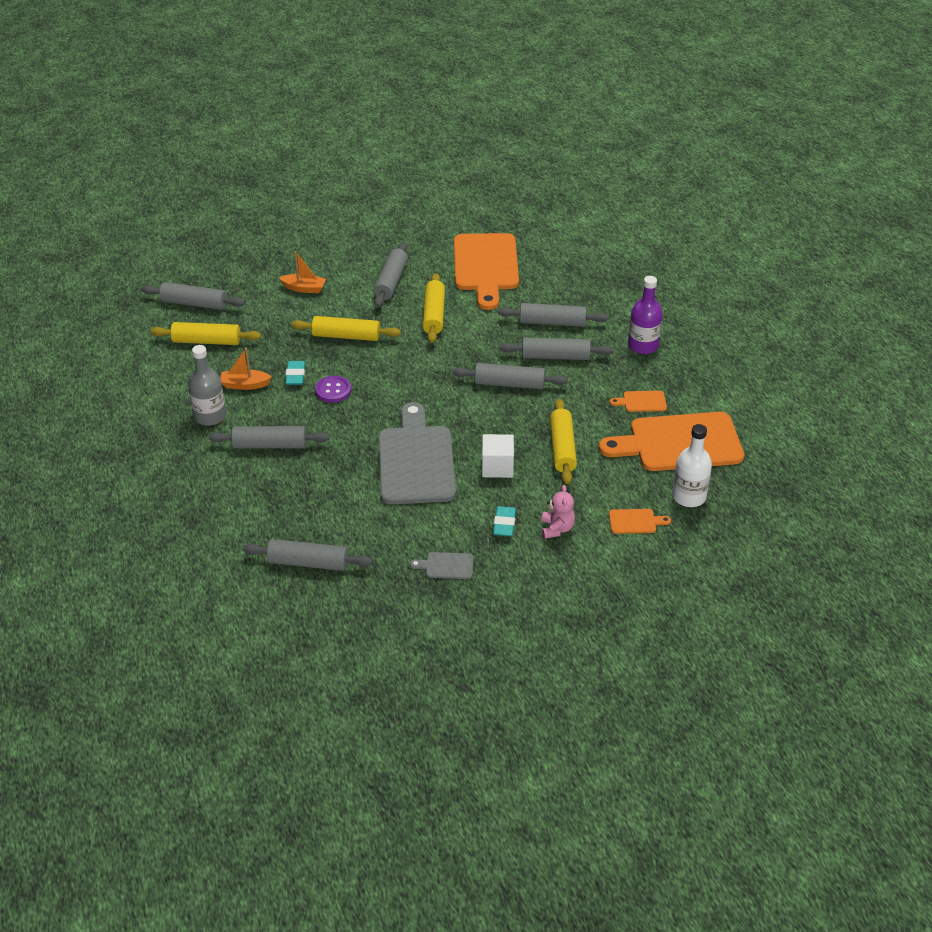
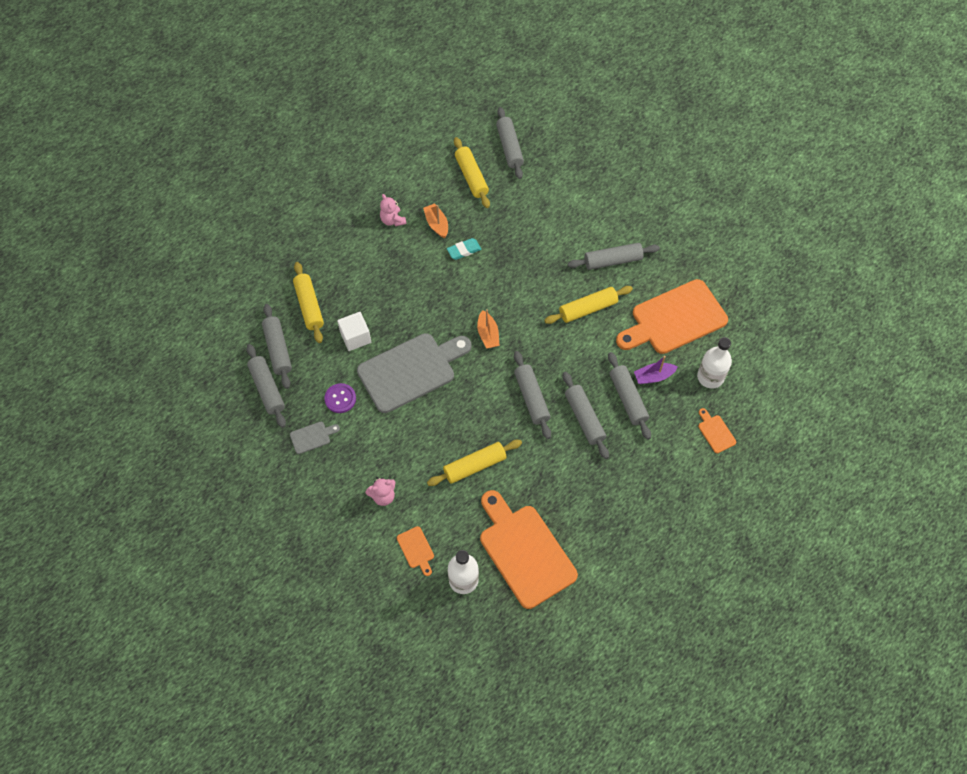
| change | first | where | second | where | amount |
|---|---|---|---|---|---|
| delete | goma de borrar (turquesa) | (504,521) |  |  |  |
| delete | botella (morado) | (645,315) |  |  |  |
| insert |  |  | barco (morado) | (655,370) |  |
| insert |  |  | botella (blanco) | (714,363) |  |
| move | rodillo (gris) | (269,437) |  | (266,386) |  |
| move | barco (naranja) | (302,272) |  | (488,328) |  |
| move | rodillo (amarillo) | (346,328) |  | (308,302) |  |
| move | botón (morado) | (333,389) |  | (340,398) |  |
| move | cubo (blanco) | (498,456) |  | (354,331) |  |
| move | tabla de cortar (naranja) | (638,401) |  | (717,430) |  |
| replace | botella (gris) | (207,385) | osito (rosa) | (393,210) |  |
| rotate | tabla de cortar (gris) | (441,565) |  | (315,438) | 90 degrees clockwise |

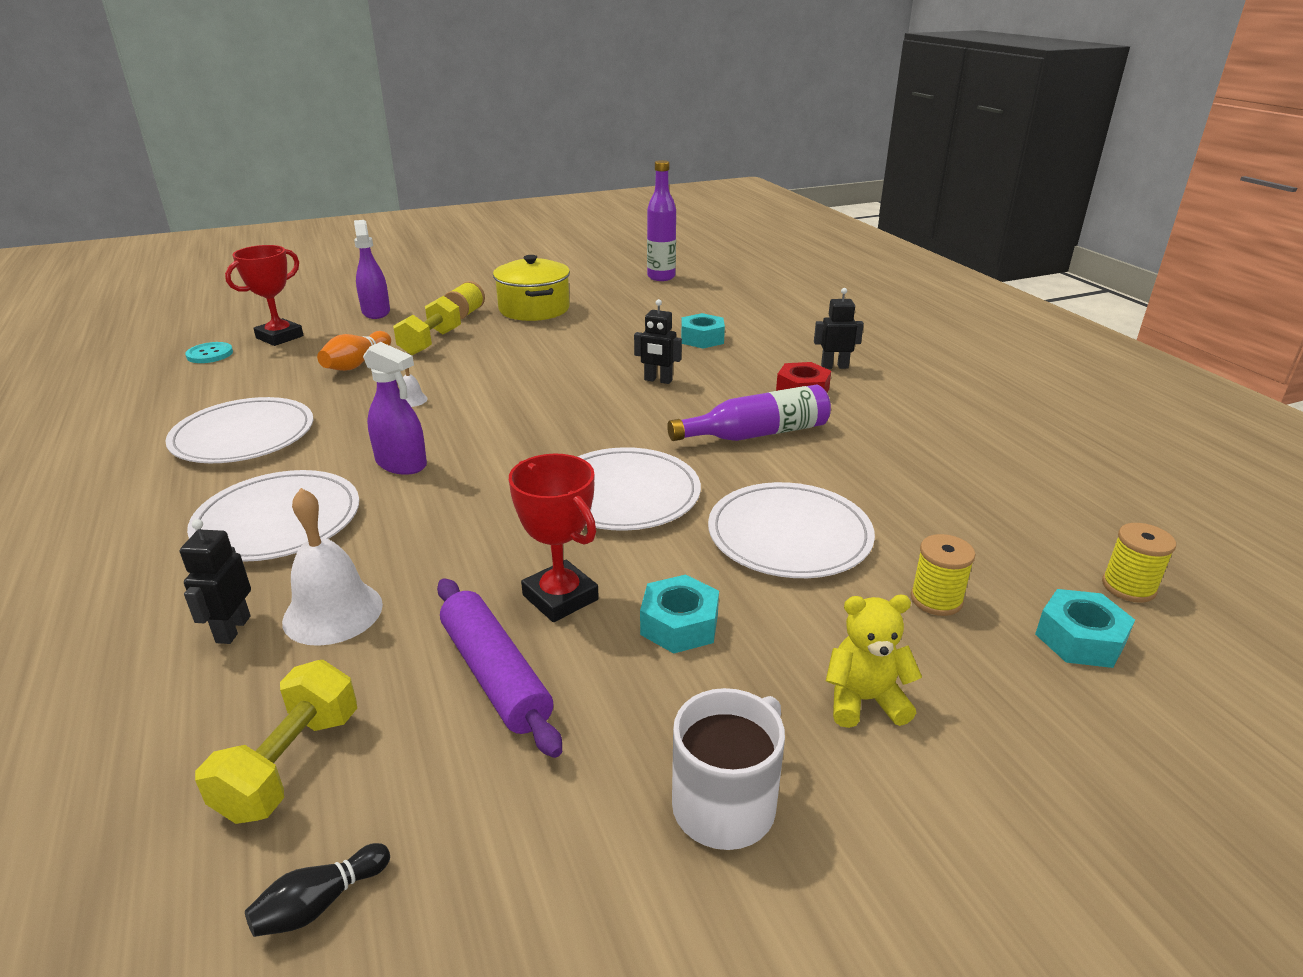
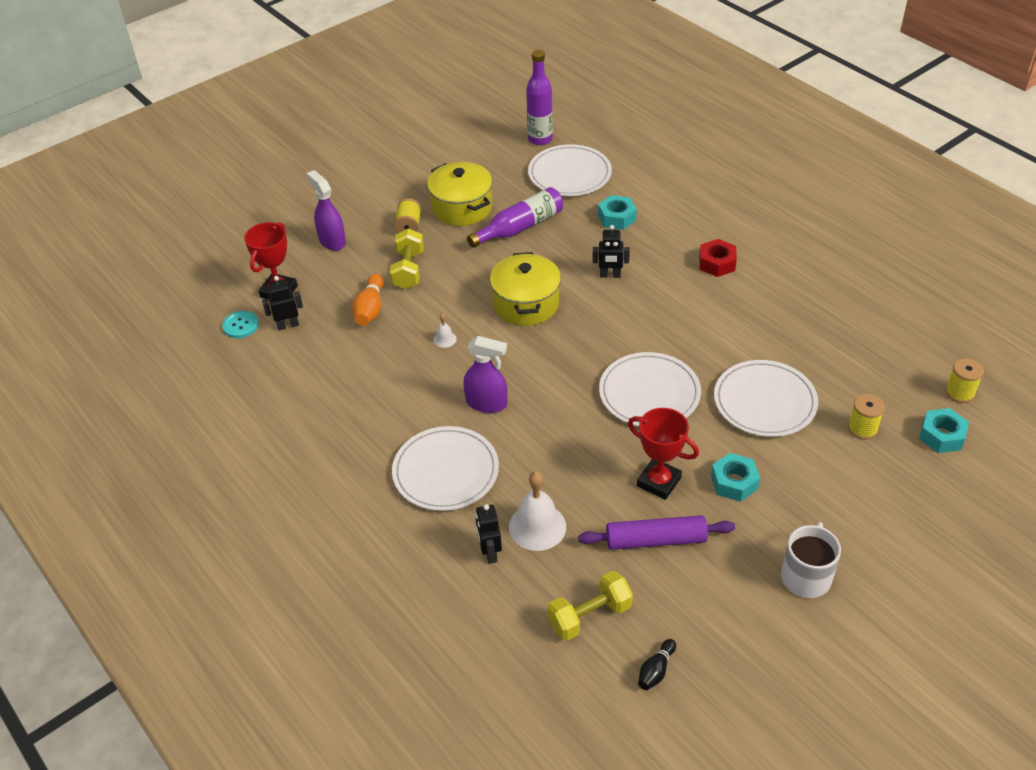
| change | first | where | second | where | amount |
|---|---|---|---|---|---|
| delete | osito (amarillo) | (874,661) |  |  |  |
| insert |  |  | olla (amarillo) | (525,289) |  |
| move | plato (blanco) | (239,430) |  | (570,170) |  |
| move | botella (morado) | (749,413) |  | (515,217) |  |
| move | robot (negro) | (839,328) |  | (282,303) |  |
| rotate | mancuerna (amarillo) | (276,742) |  | (590,606) | 60 degrees clockwise |
| rotate | rodillo (morado) | (499,668) |  | (656,532) | 45 degrees counterclockwise |

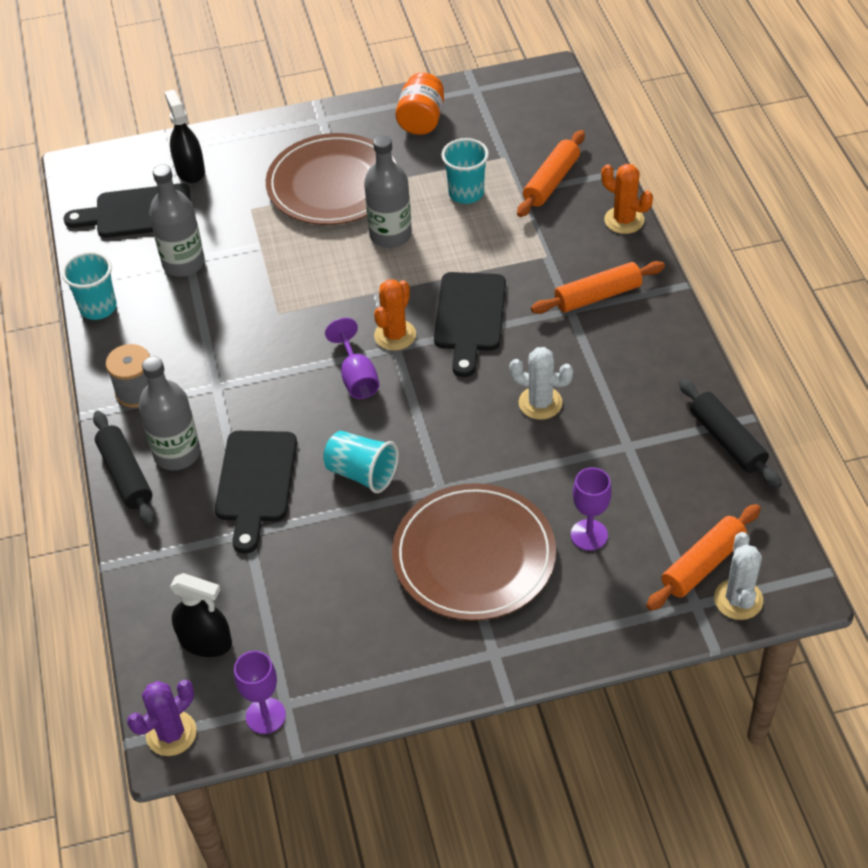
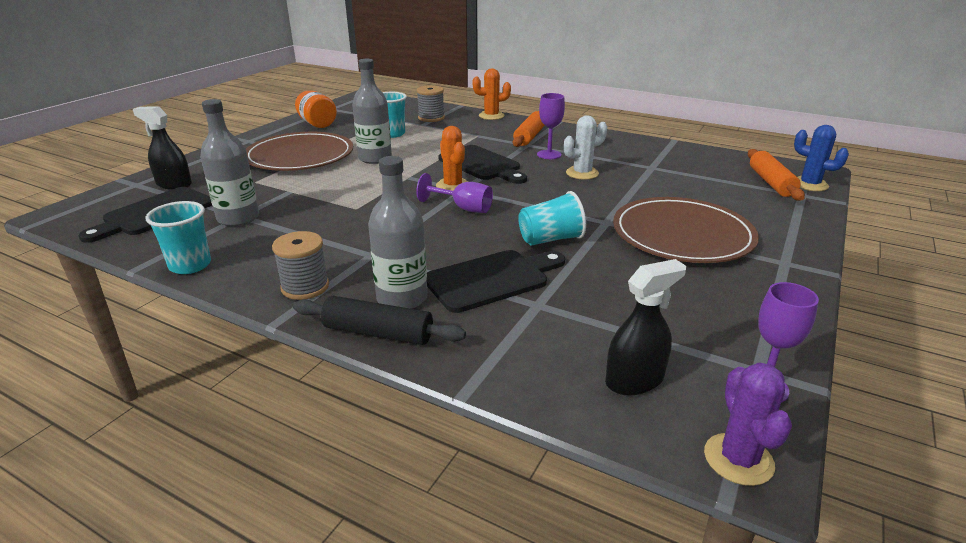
| change | first | where | second | where | amount |
|---|---|---|---|---|---|
| delete | rodillo (negro) | (730,433) |  |  |  |
| move | copa (morado) | (591,509) |  | (551,126) |  |
| replace | rodillo (naranja) | (551,173) | carrete (gris) | (431,103) |  |
| recolor | cactus (blanco) | (738,576) | cactus (azul) | (821,158) |  |
| rotate | tabla de cortar (negro) | (256,492) |  | (496,281) | 75 degrees counterclockwise |

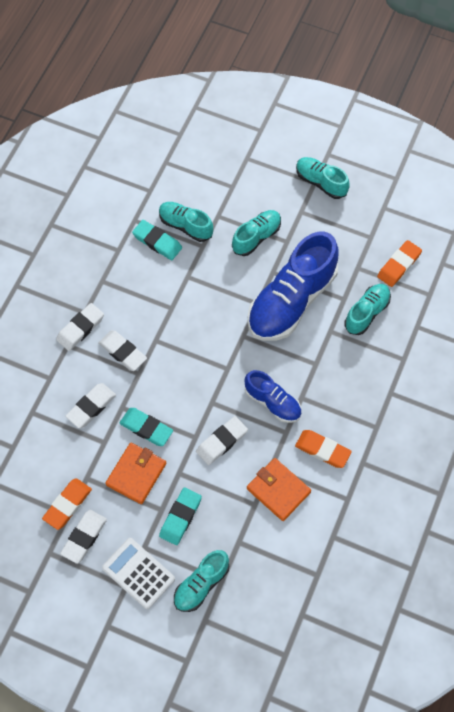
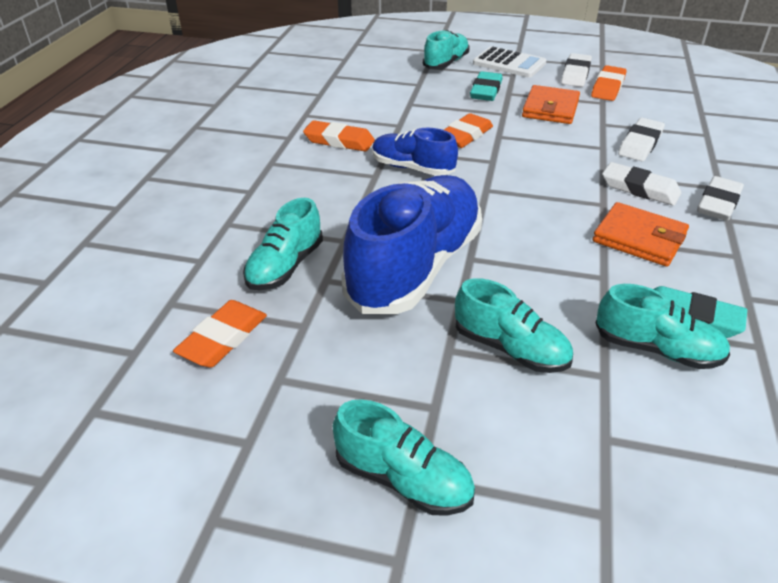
| change | first | where | second | where | amount |
|---|---|---|---|---|---|
| delete | goma de borrar (turquesa) | (146,427) |  |  |  |
| move | cartera (naranja) | (279,489) |  | (641,234) |  |
| recolor | goma de borrar (blanco) | (222,440) | goma de borrar (naranja) | (468,130) |  |
| rotate | zapato (turquesa) | (256,233) |  | (514,325) | 90 degrees counterclockwise |

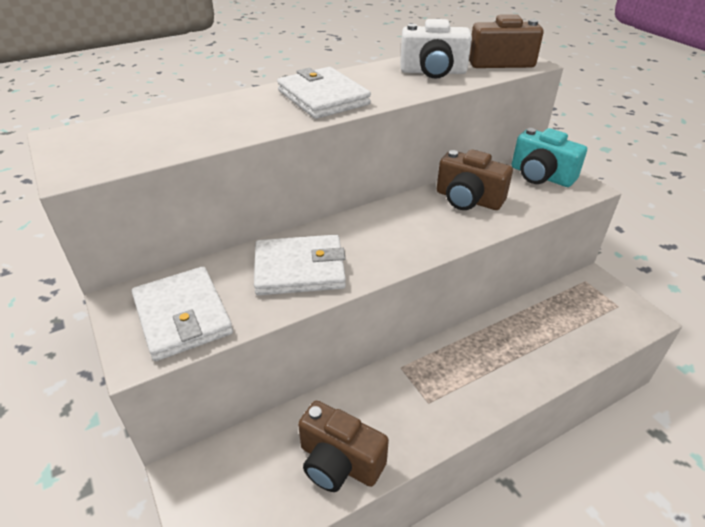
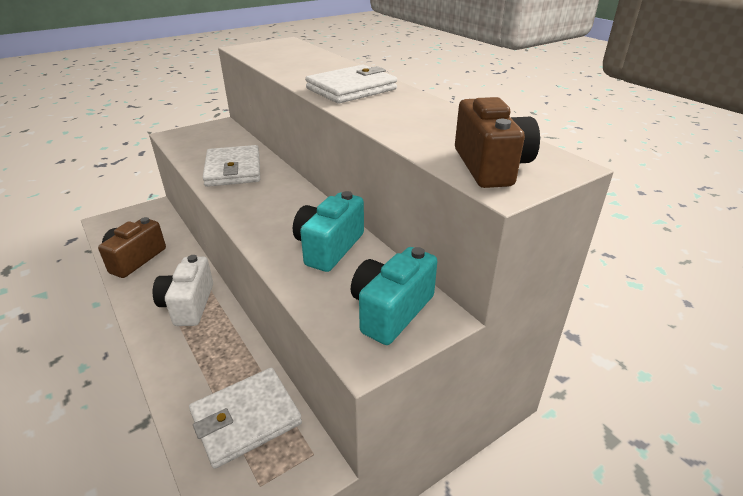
| change | first | where | second | where | amount |
|---|---|---|---|---|---|
| move | cartera (blanco) | (182,313) |  | (245,418) |  |
| move | cámara (blanco) | (436,49) |  | (183,290) |  |
| recolor | cámara (marrón) | (475,179) | cámara (turquesa) | (328,231) |  |

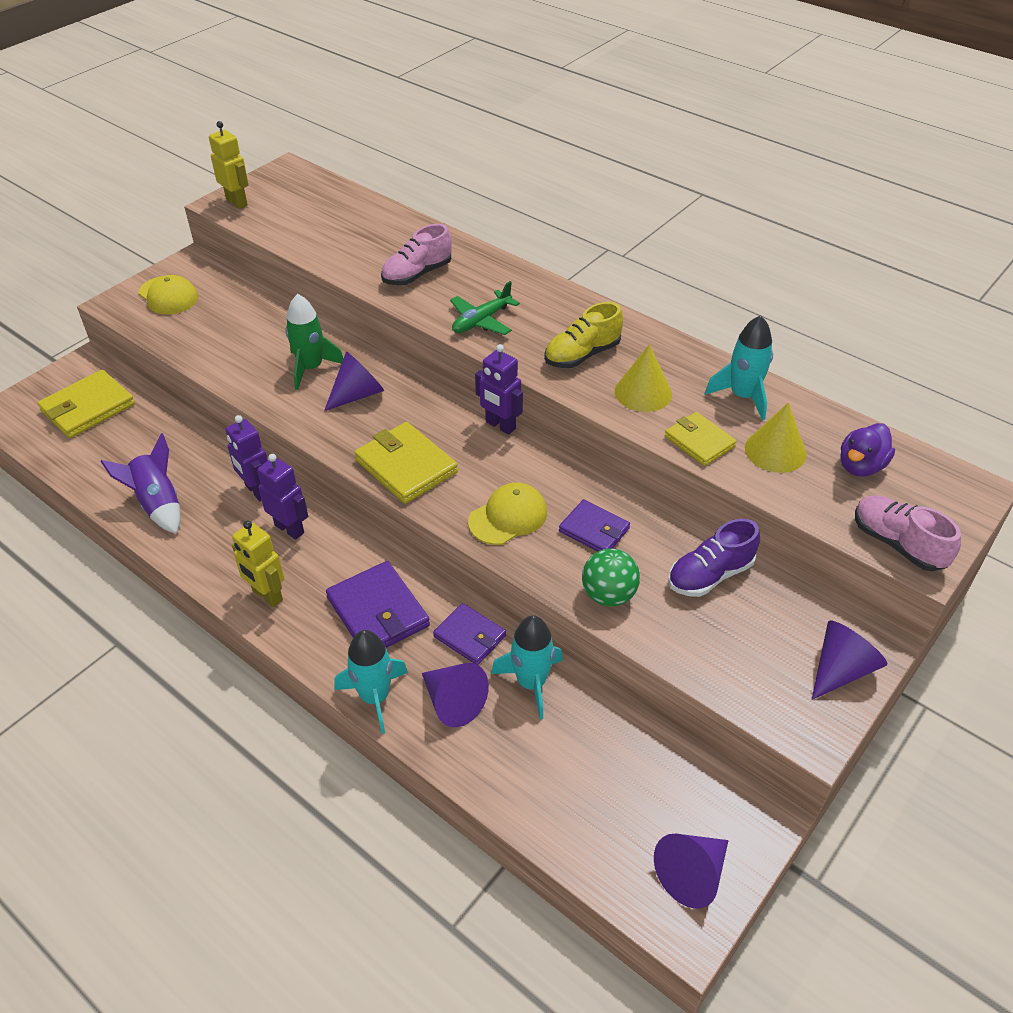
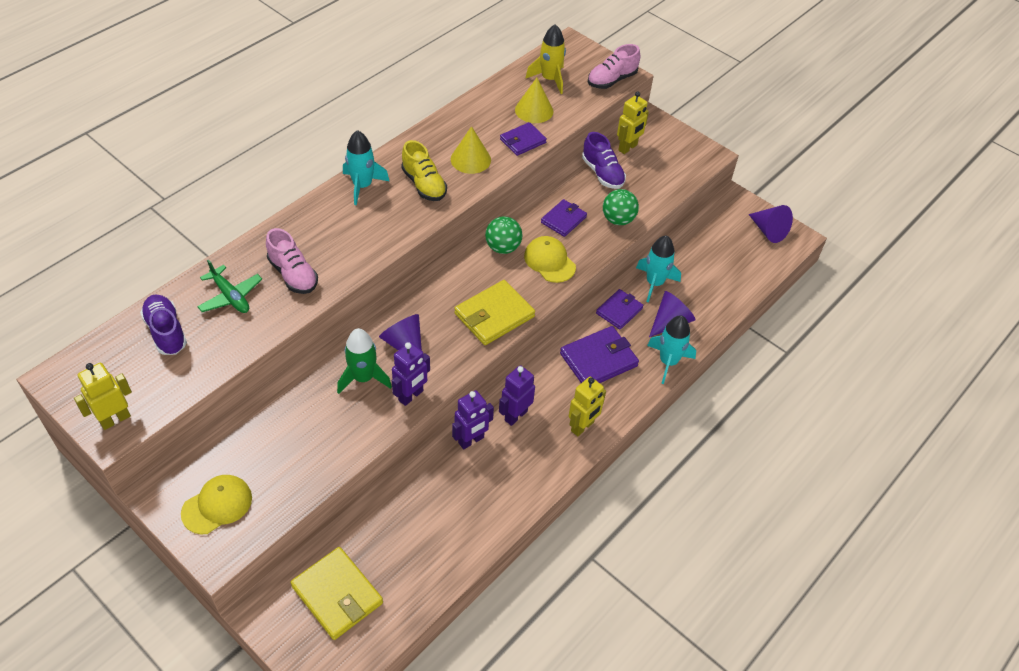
| change | first | where | second | where | amount |
|---|---|---|---|---|---|
| delete | cohete (morado) | (141,483) |  |  |  |
| delete | cono (morado) | (849,660) |  |  |  |
| insert |  |  | zapato (morado) | (163,325) |  |
| insert |  |  | pelota (verde) | (503,235) |  |
| insert |  |  | robot (amarillo) | (633,123) |  |
| move | avión (verde) | (485,308) |  | (229,286) |  |
| move | robot (morado) | (499,389) |  | (411,374) |  |
| move | cohete (turquesa) | (739,367) |  | (366,167) |  |
| replace | pato (morado) | (867,450) | cohete (amarillo) | (545,59) |  |
| recolor | cartera (amarillo) | (701,439) | cartera (morado) | (523,139) |  |

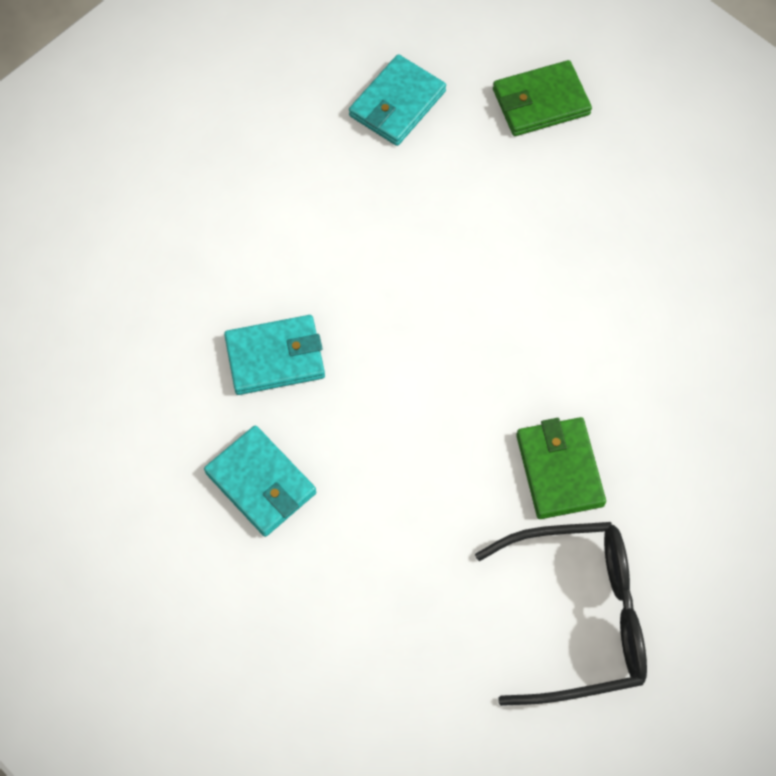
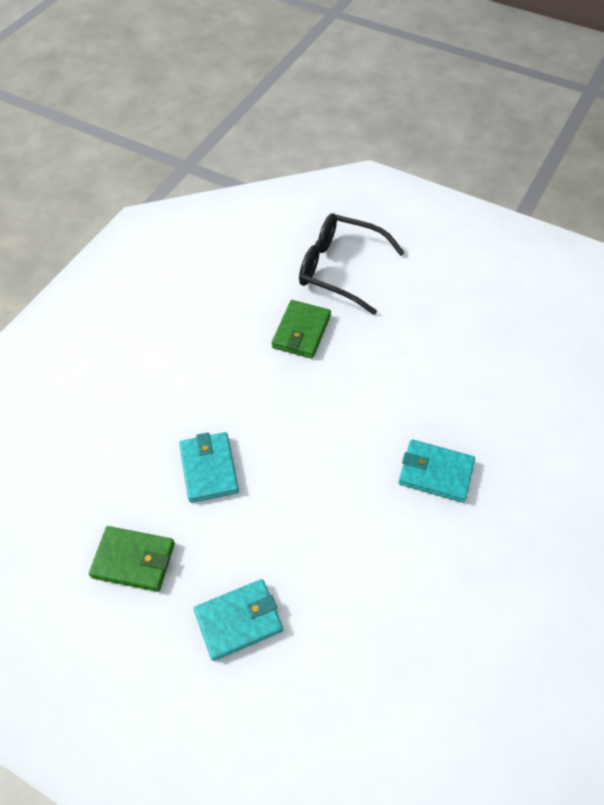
| change | first | where | second | where | amount |
|---|---|---|---|---|---|
| move | cartera (turquesa) | (260,481) |  | (209,467) |  |

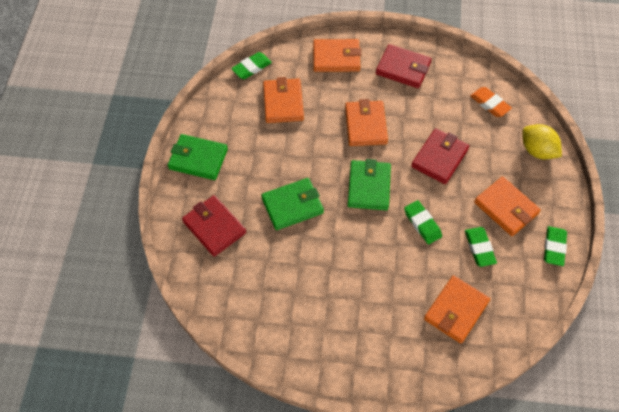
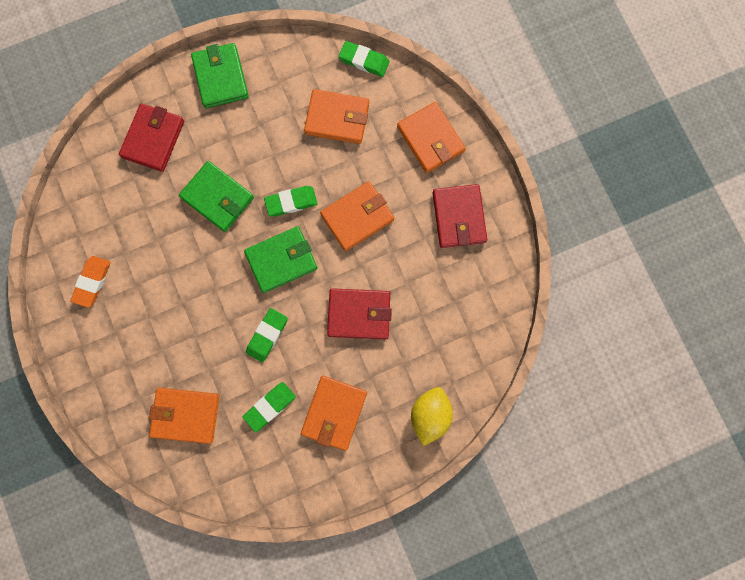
| change | first | where | second | where | amount |
|---|---|---|---|---|---|
| move | goma de borrar (naranja) | (491,102) |  | (90,282) |  |
| move | goma de borrar (verde) | (555,246) |  | (291,201) |  |
| rotate | cartera (naranja) | (283,100) |  | (336,116) | 45 degrees clockwise |

